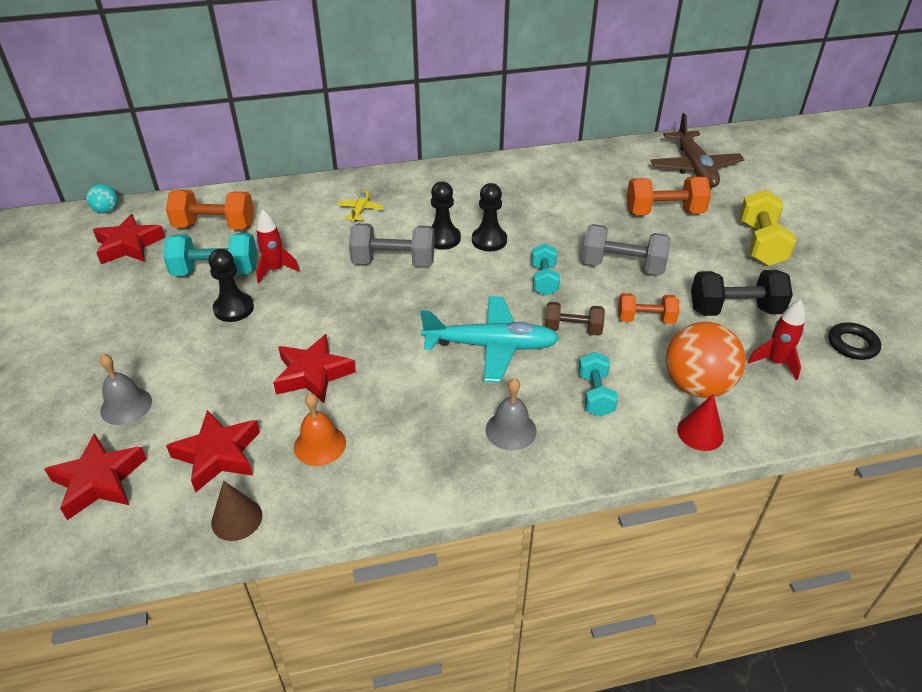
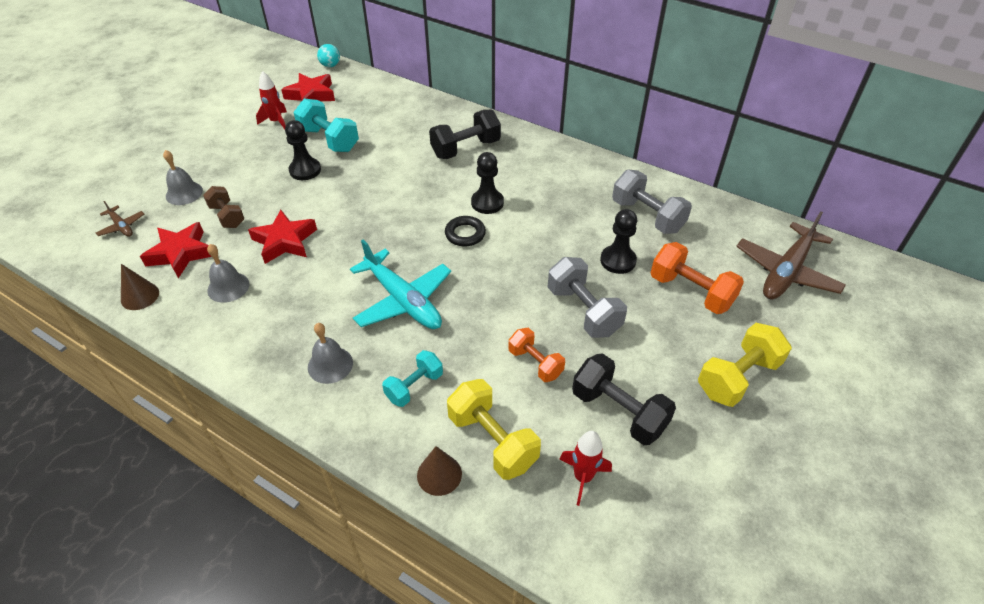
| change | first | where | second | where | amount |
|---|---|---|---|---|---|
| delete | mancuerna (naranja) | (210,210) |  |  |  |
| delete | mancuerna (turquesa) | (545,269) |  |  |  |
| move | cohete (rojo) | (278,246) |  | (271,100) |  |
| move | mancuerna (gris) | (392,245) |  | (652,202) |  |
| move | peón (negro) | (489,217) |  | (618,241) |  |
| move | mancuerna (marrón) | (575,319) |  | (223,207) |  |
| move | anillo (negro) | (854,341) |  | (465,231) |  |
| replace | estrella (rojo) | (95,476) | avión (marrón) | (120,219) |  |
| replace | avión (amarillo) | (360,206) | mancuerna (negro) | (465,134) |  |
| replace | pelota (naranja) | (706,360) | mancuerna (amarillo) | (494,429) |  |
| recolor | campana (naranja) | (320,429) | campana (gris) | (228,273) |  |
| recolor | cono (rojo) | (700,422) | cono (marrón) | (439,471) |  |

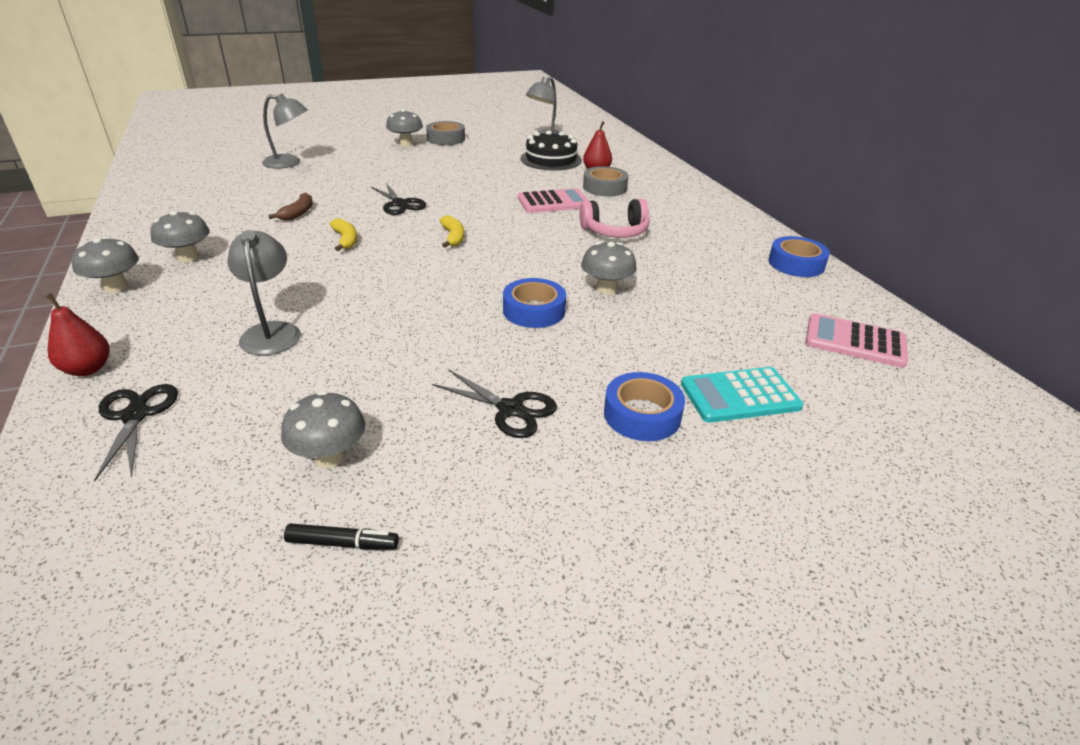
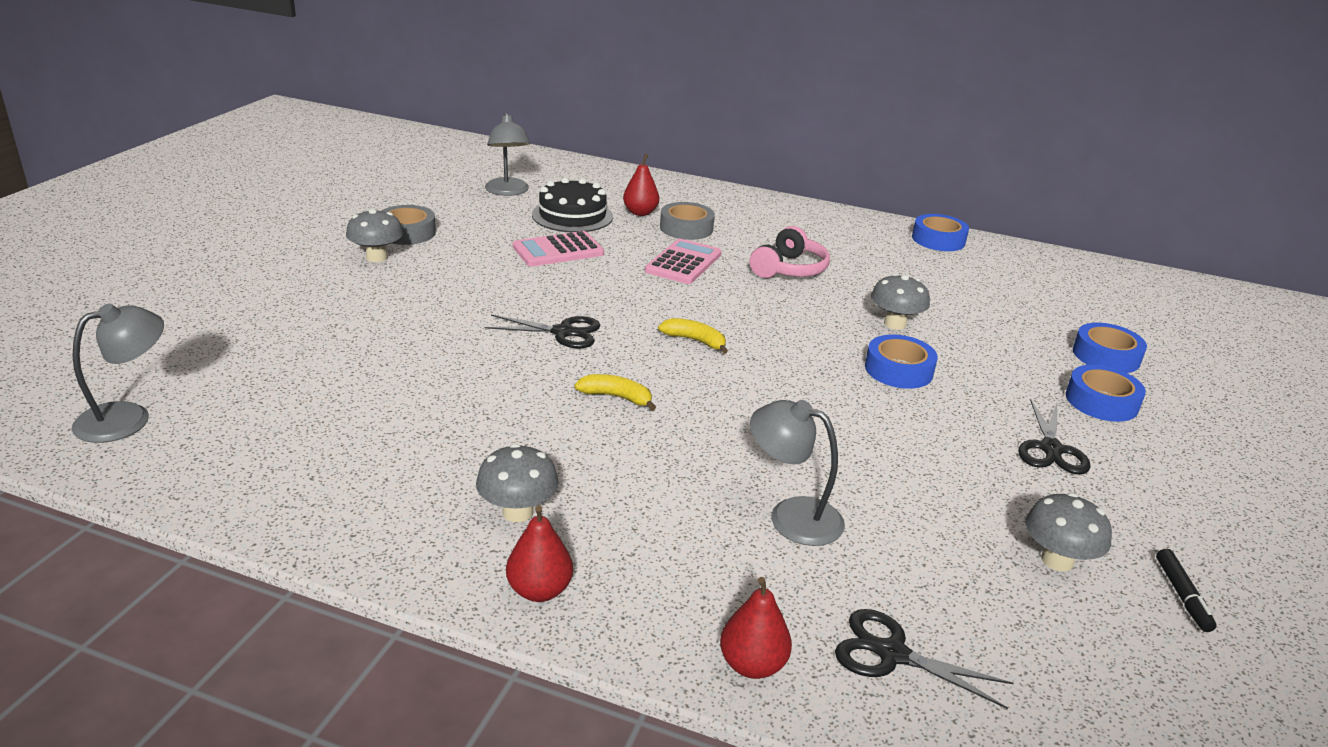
| change | first | where | second | where | amount |
|---|---|---|---|---|---|
| delete | plátano (marrón) | (290,207) |  |  |  |
| move | lámpara (gris) | (285,131) |  | (118,373) |  |
| move | calculadora (rosa) | (857,340) |  | (558,249) |  |
| replace | seta (gris) | (105,265) | pera (rojo) | (539,553) |  |
| replace | calculadora (turquesa) | (742,395) | cinta adhesiva (azul) | (1110,348) |  |
| rotate | rotulador (negro) | (341,536) |  | (1186,590) | 135 degrees clockwise |
| rotate | tijeras (negro) | (494,403) |  | (1054,437) | 120 degrees clockwise |

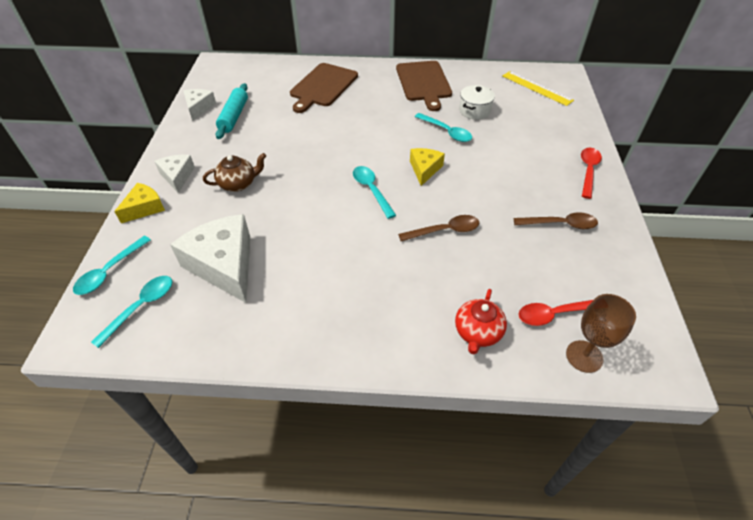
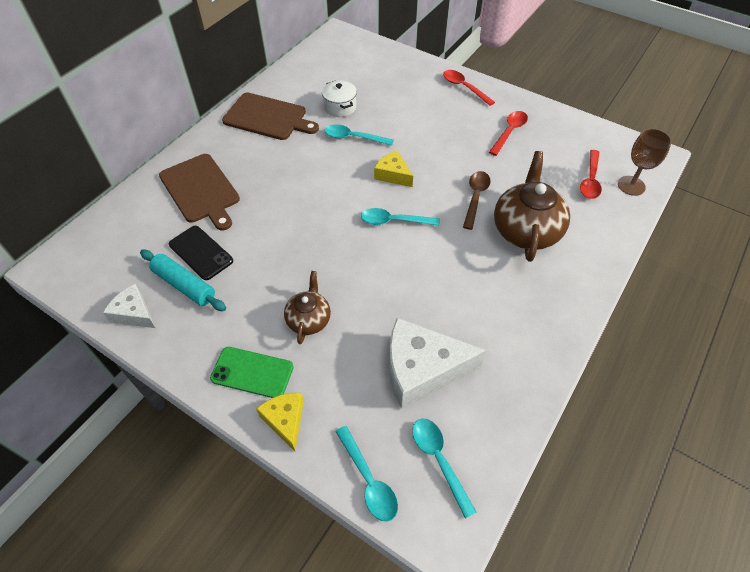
| change | first | where | second | where | amount |
|---|---|---|---|---|---|
| delete | tetera (rojo) | (481,321) |  |  |  |
| delete | regla (amarillo) | (538,88) |  |  |  |
| insert |  |  | móvil (negro) | (201,253) |  |
| insert |  |  | tetera (marrón) | (532,206) |  |
| replace | queso (blanco) | (174,174) | móvil (verde) | (252,372) |  |
| recolor | cuchara (marrón) | (556,220) | cuchara (rojo) | (508,133) |  |
| rotate | cuchara (turquesa) | (443,127) |  | (359,135) | 150 degrees counterclockwise |

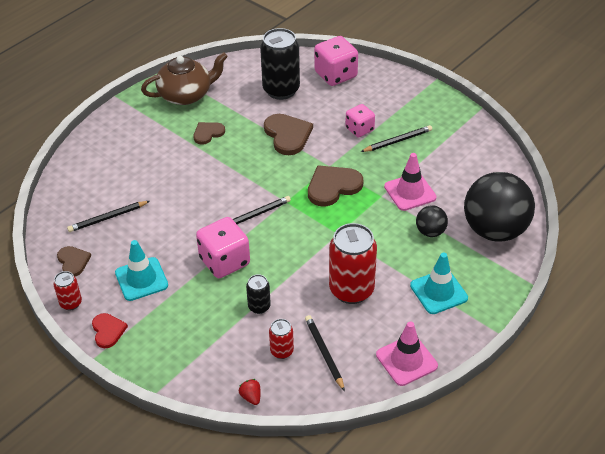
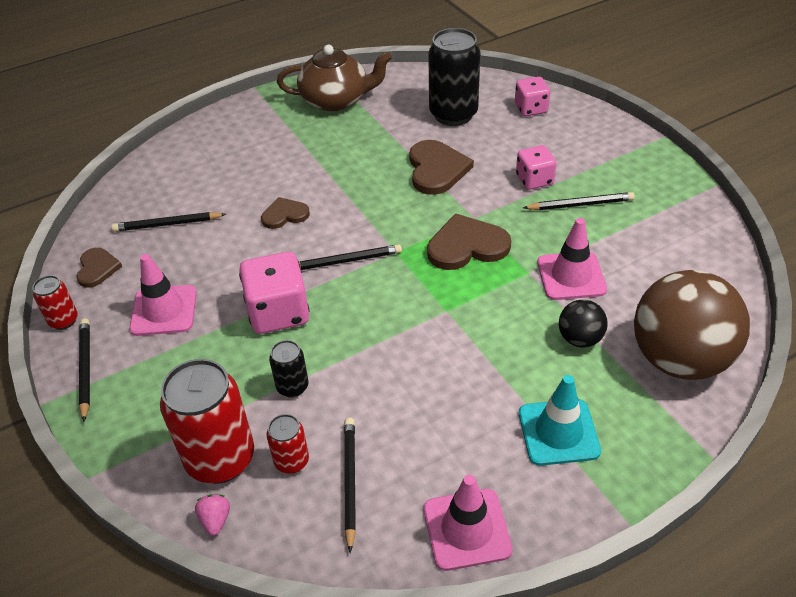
| change | first | where | second | where | amount |
|---|---|---|---|---|---|
| move | corazón (marrón) | (209,133) |  | (285,213) |  |
| move | lata (rojo) | (353,263) |  | (207,421) |  |
| replace | corazón (rojo) | (110,330) | lápiz (negro) | (84,370) |  |
| recolor | cono de tráfico (turquesa) | (141,270) | cono de tráfico (rosa) | (163,295) |  |
| recolor | fresa (rojo) | (250,392) | fresa (rosa) | (212,515) |  |
| recolor | pelota (negro) | (499,207) | pelota (marrón) | (692,325) |  |
| resize | dado (rosa) | (336,61) |  | (532,96) | x0.63 |

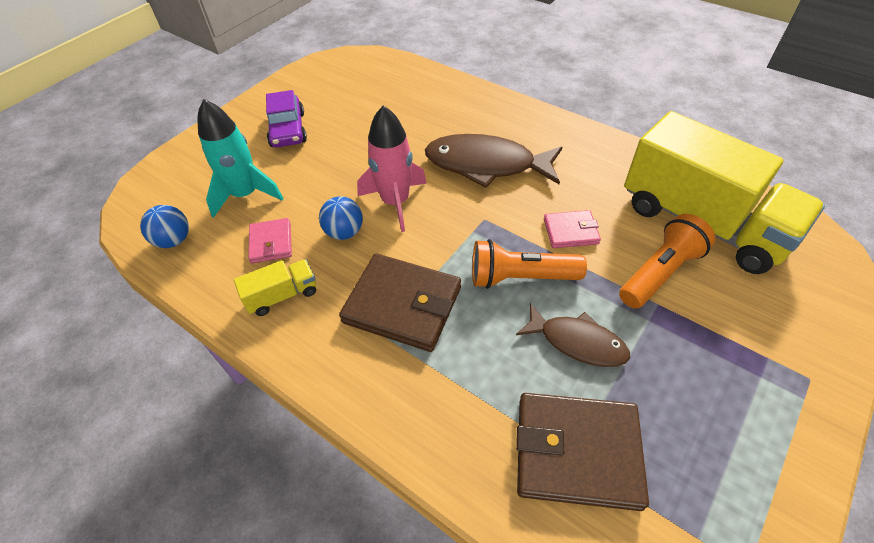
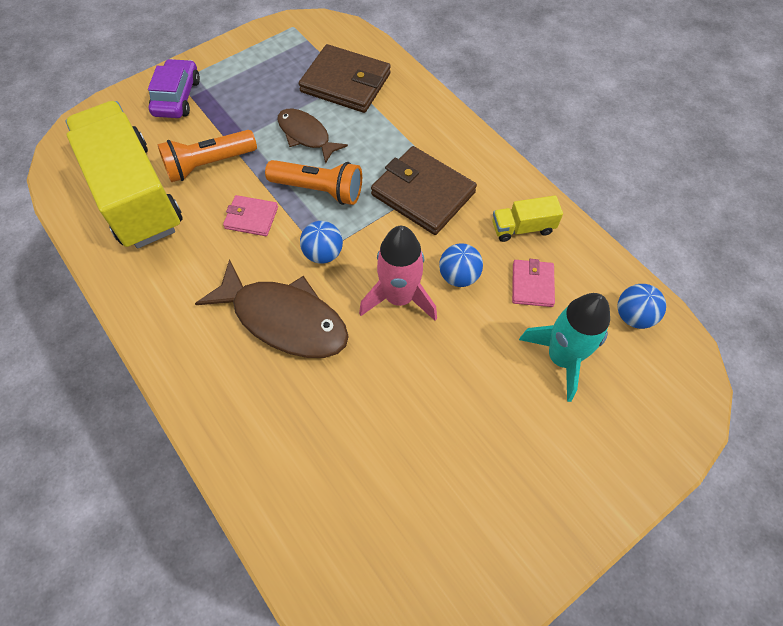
| change | first | where | second | where | amount |
|---|---|---|---|---|---|
| insert |  |  | pelota (azul) | (321,242) |  |
| move | coche (morado) | (286,118) |  | (174,88) |  |

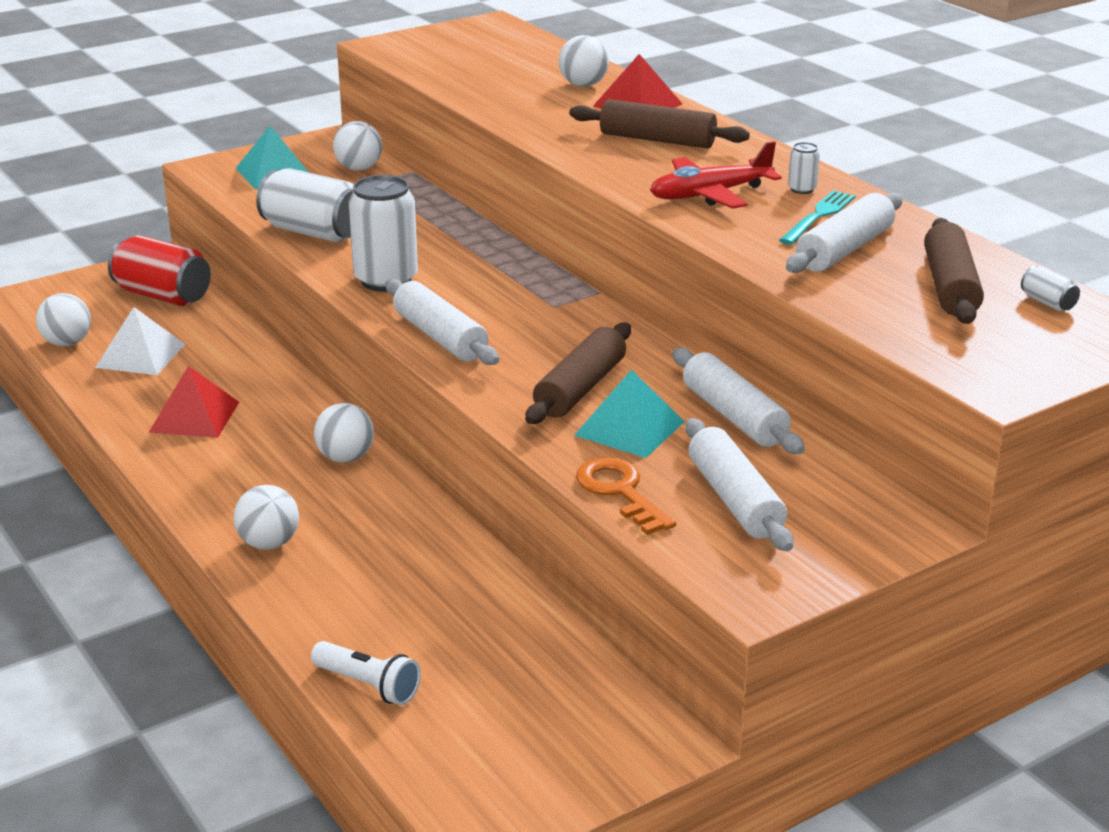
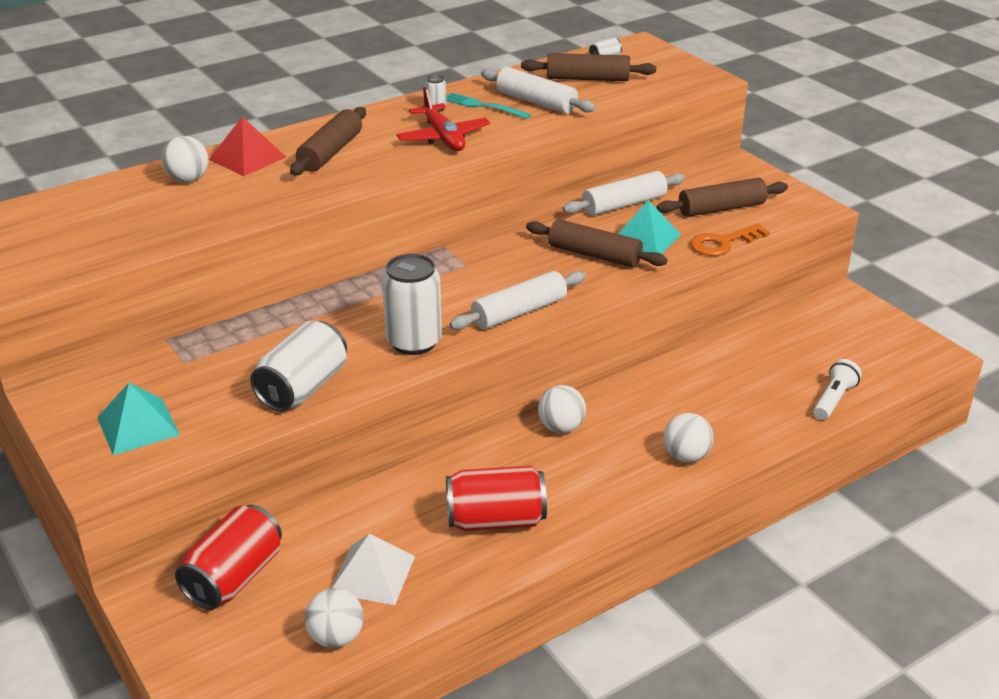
| change | first | where | second | where | amount |
|---|---|---|---|---|---|
| delete | pelota (blanco) | (357,146) |  |  |  |
| replace | pirámide (rojo) | (194,402) | lata (rojo) | (496,498) |  |
| recolor | rodillo (blanco) | (739,484) | rodillo (marrón) | (722,197) |  |

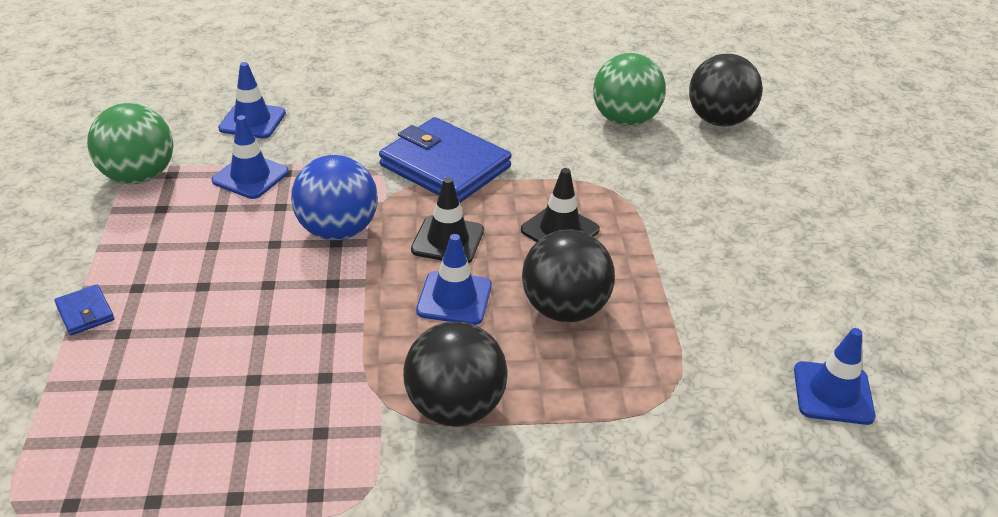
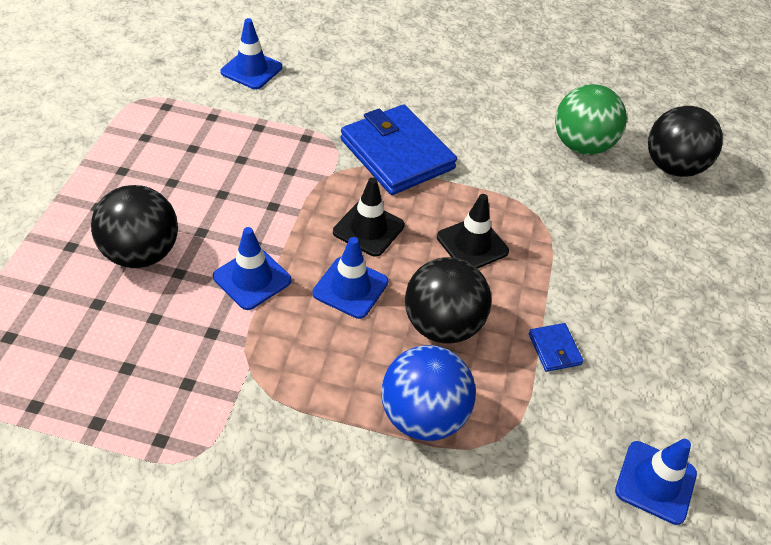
| change | first | where | second | where | amount |
|---|---|---|---|---|---|
| delete | pelota (verde) | (130,143) |  |  |  |
| move | cartera (azul) | (84,309) |  | (556,347) |  |
| move | cono de tráfico (azul) | (250,157) |  | (252,268) |  |
| move | pelota (azul) | (334,198) |  | (428,393) |  |
| move | pelota (negro) | (455,373) |  | (134,226) |  |

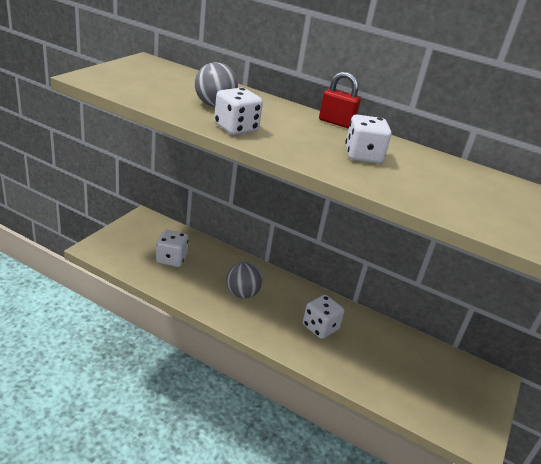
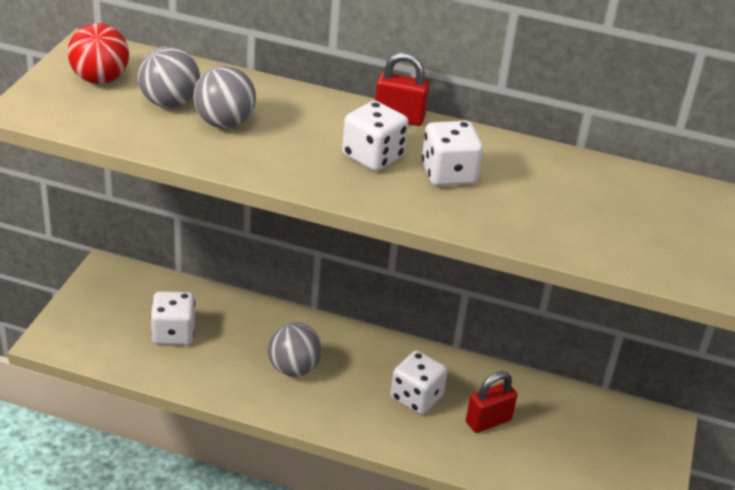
| change | first | where | second | where | amount |
|---|---|---|---|---|---|
| insert |  |  | pelota (rojo) | (98,53) |  |
| insert |  |  | pelota (gris) | (169,77) |  |
| insert |  |  | candado (rojo) | (491,402) |  |
| move | dado (blanco) | (238,111) |  | (375,136) |  |

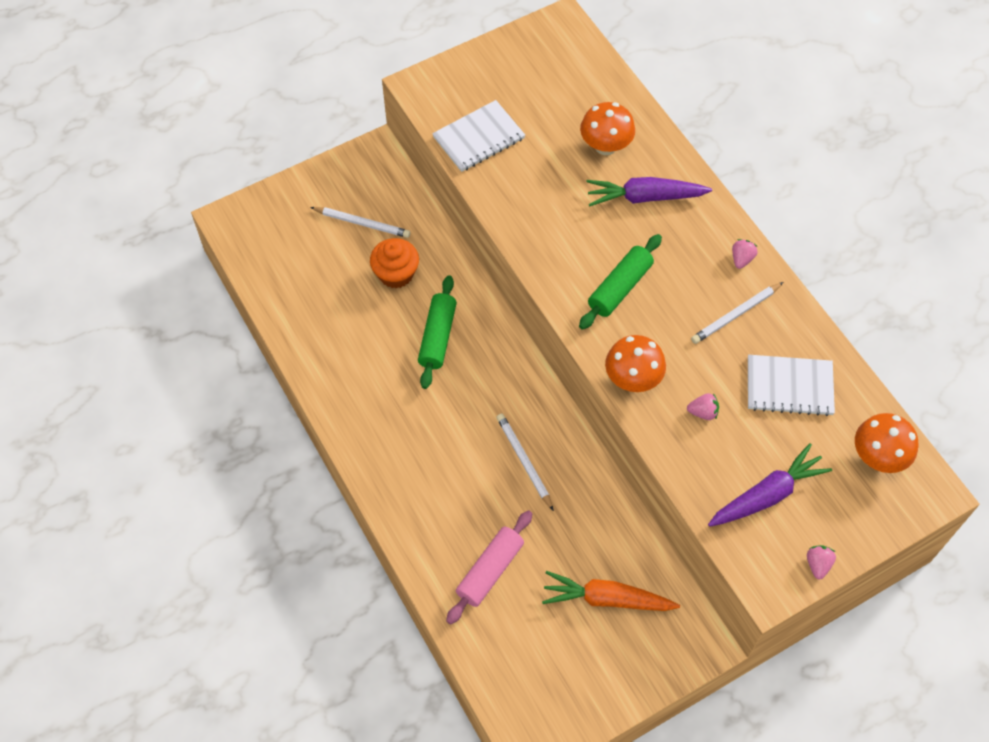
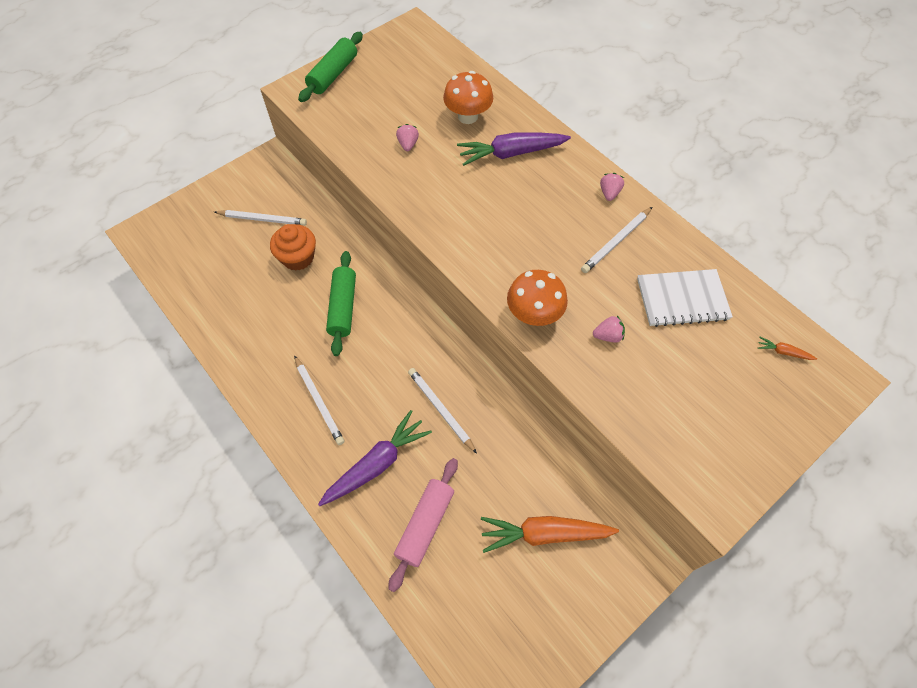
| change | first | where | second | where | amount |
|---|---|---|---|---|---|
| delete | cuaderno (blanco) | (478,136) |  |  |  |
| insert |  |  | lápiz (blanco) | (319,400) |  |
| move | rodillo (verde) | (620,282) |  | (330,67) |  |
| move | zanahoria (morado) | (770,485) |  | (375,458) |  |
| move | fresa (rosa) | (821,562) |  | (407,137) |  |
| replace | seta (naranja) | (886,443) | zanahoria (naranja) | (787,348) |  |

